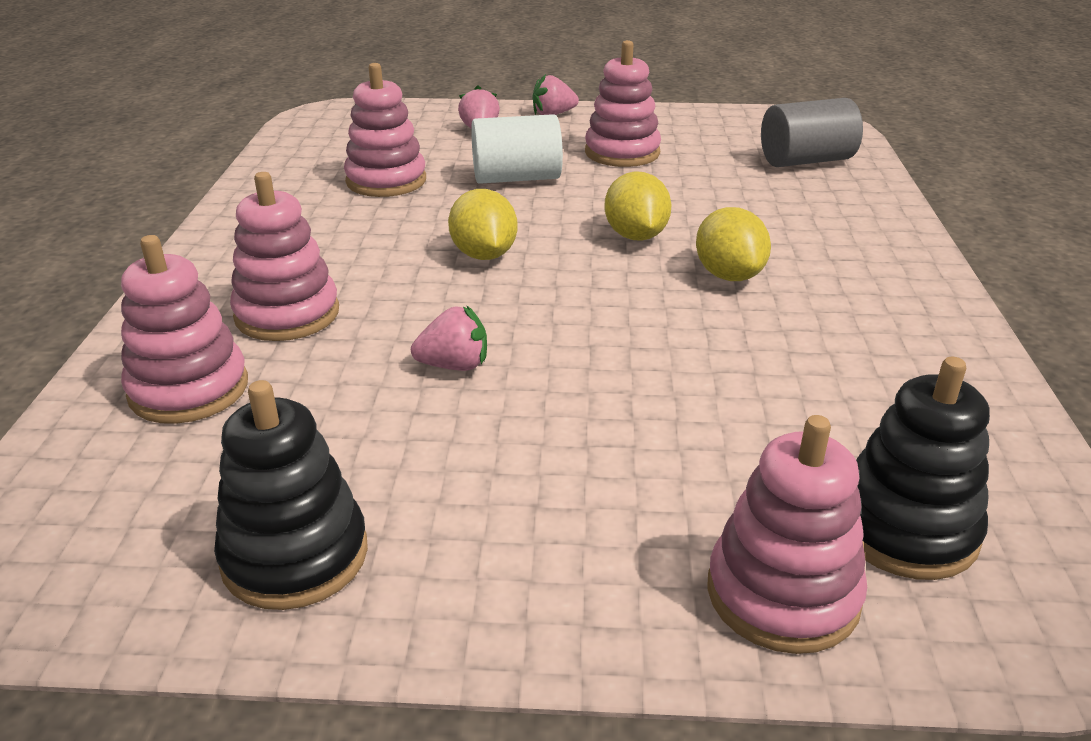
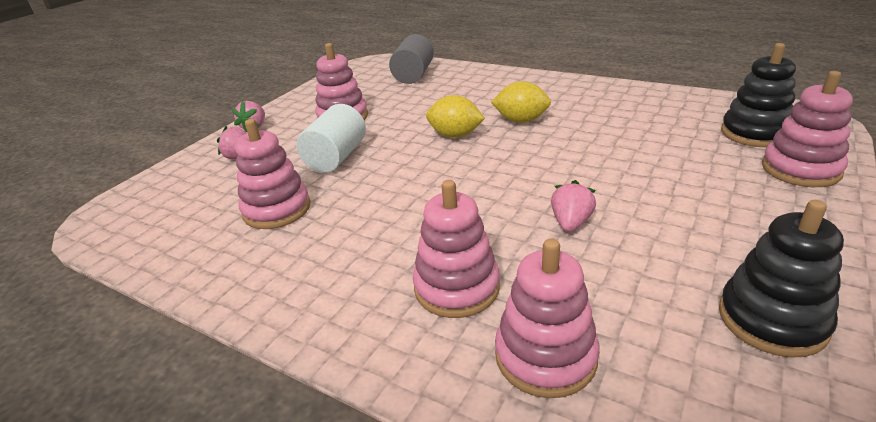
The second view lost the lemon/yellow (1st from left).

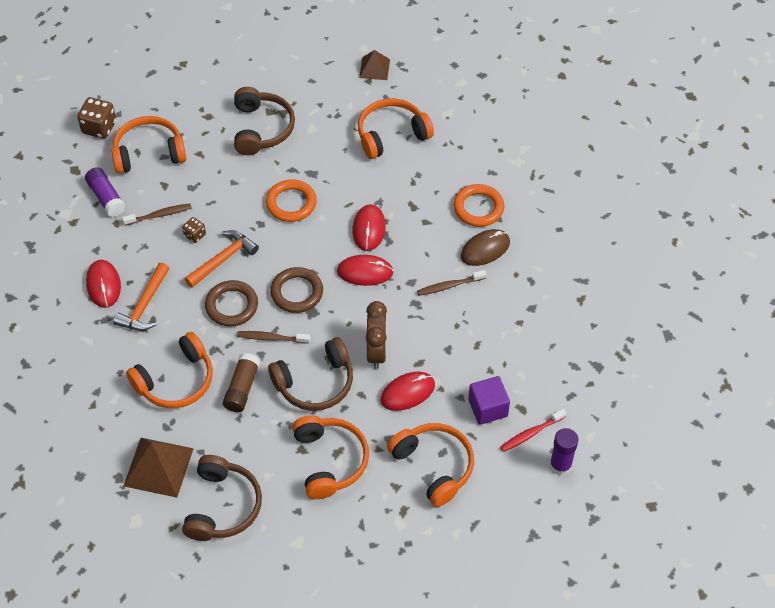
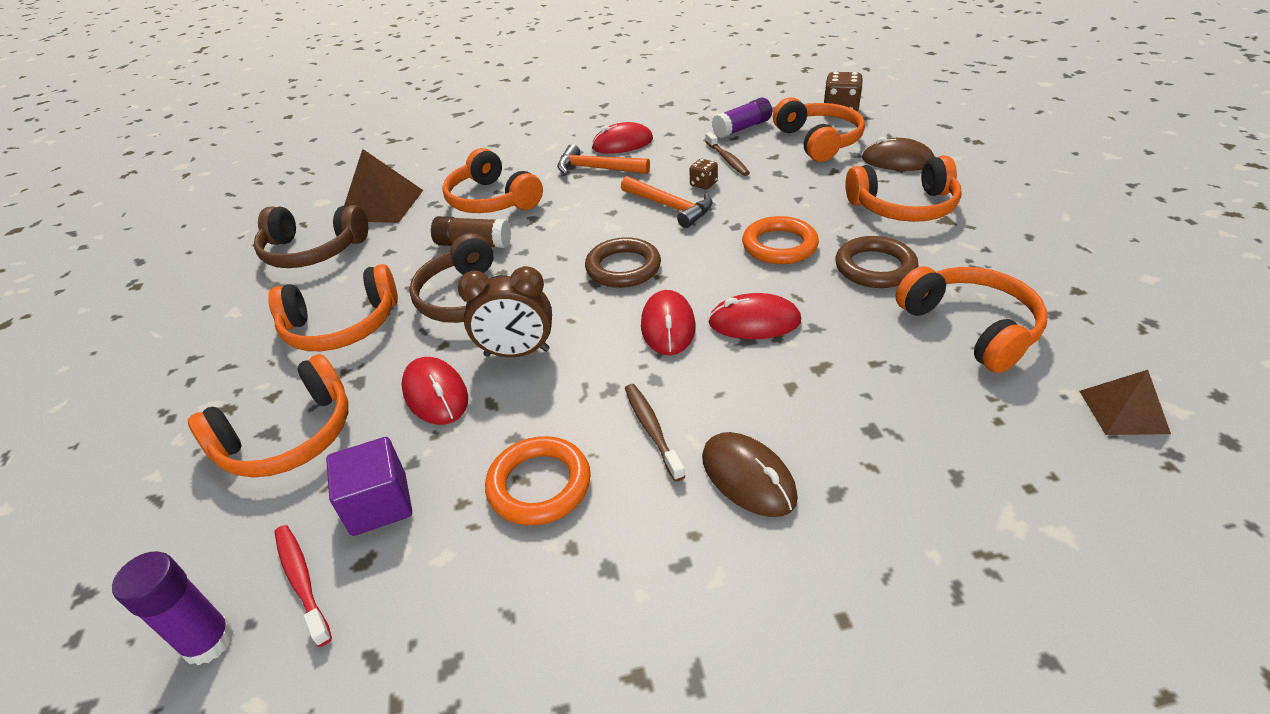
The ring/orange (2nd from left in the first image) ended up elsewhere.
The ring/brown (1st from left in the first image) ended up elsewhere.
What was the headphones/brown (2nd from left) turned into the headphones/orange (5th from left).
The second view gained the mouse/brown (2nd from left).
The pyramid/brown (2nd from left) ended up elsewhere.
The second view lost the toothbrush/brown (2nd from left).

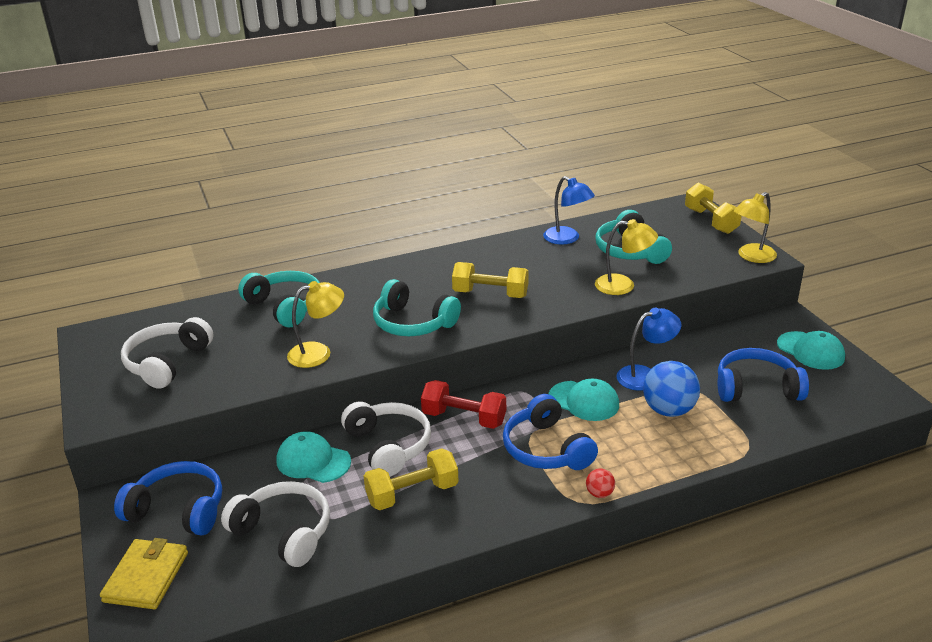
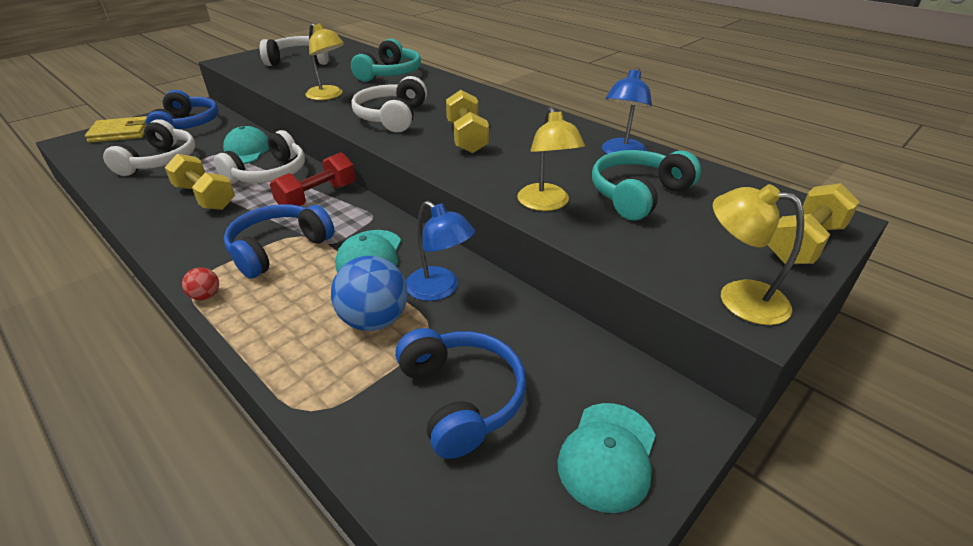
The dumbbell/red ended up facing another way, 45 degrees clockwise from before.
What was the headphones/turquoise (2nd from left) turned into the headphones/white (4th from left).

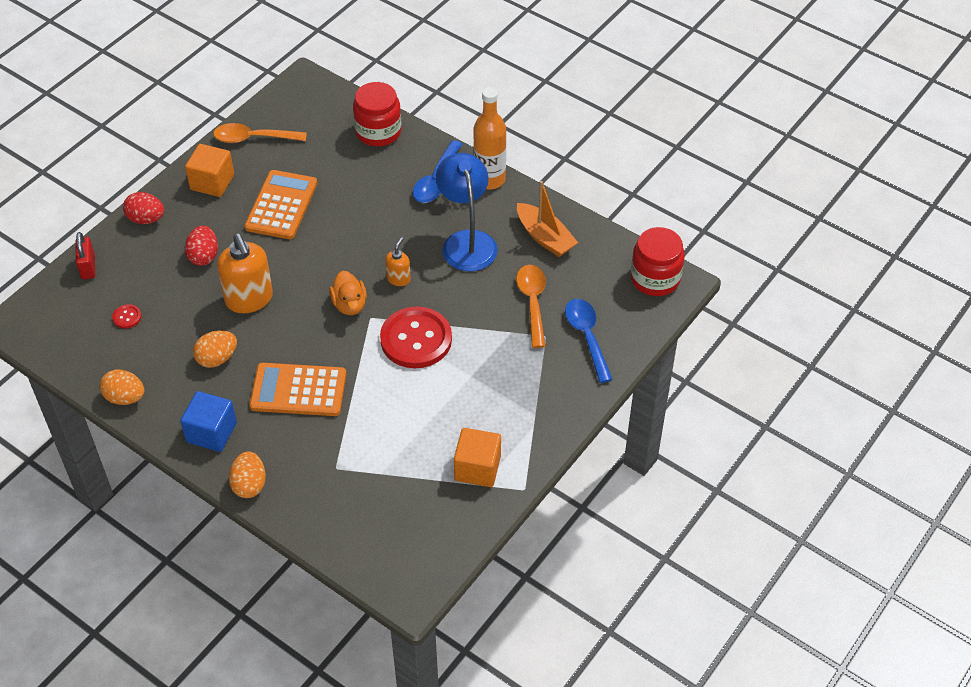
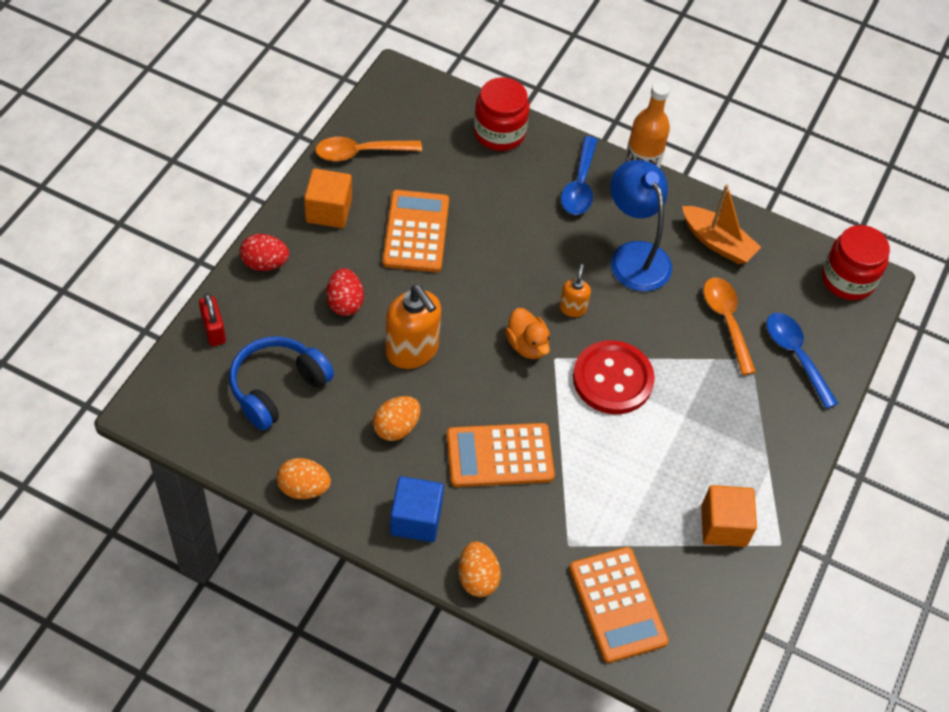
Where the button/red (1st from left) stood, the headphones/blue came to stand.
The second view gained the calculator/orange (3rd from left).

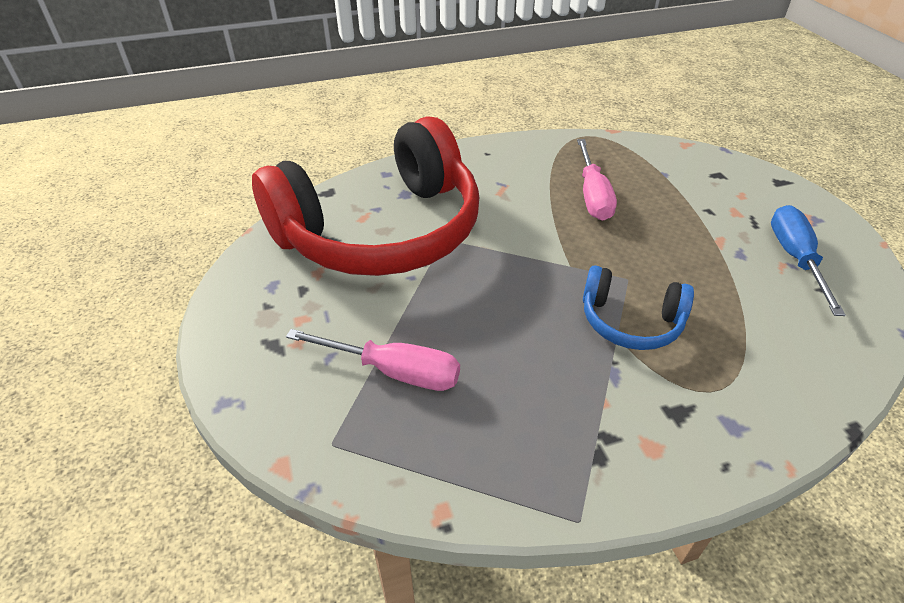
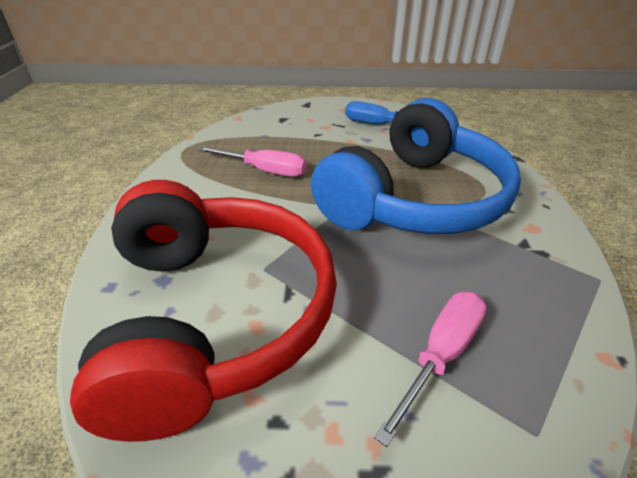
The size of the headphones/blue changed by a factor of 2.27.

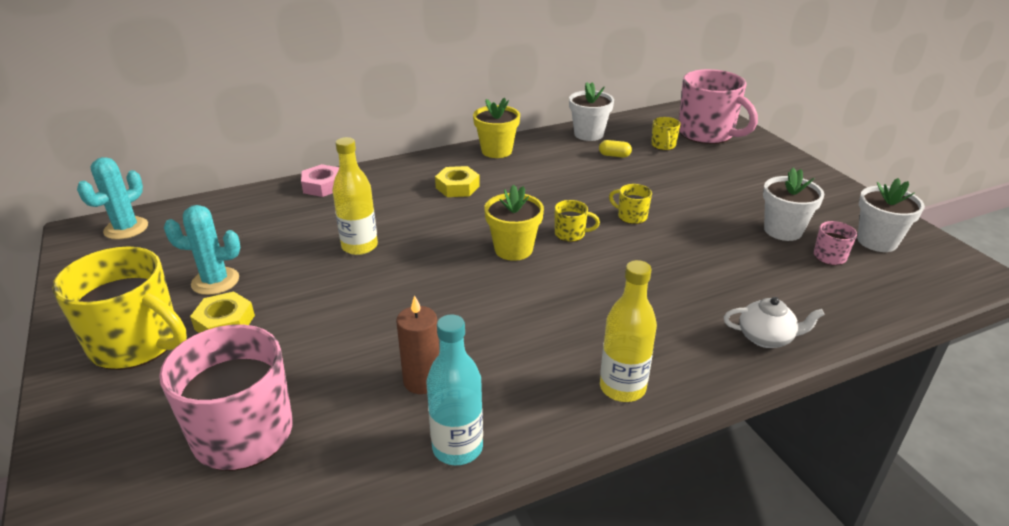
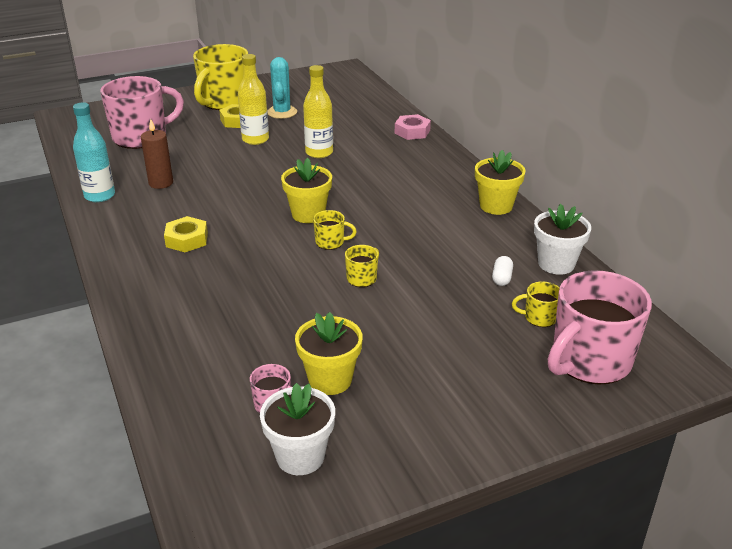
The nut/yellow (2nd from left in the first image) ended up elsewhere.
The bottle/yellow (2nd from left in the first image) ended up elsewhere.
What was the flower pot/white (2nd from left) turned into the flower pot/yellow (2nd from left).
The mug/yellow (2nd from left) ended up facing another way, 90 degrees counterclockwise from before.
What was the capsule/yellow turned into the capsule/white.
The second view lost the cactus/turquoise (1st from left).
The second view lost the teapot/white.

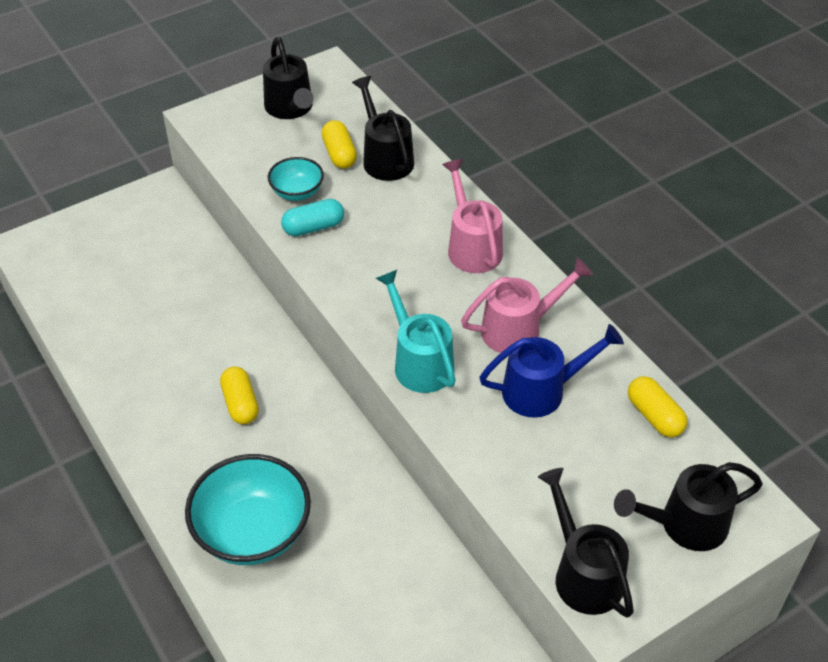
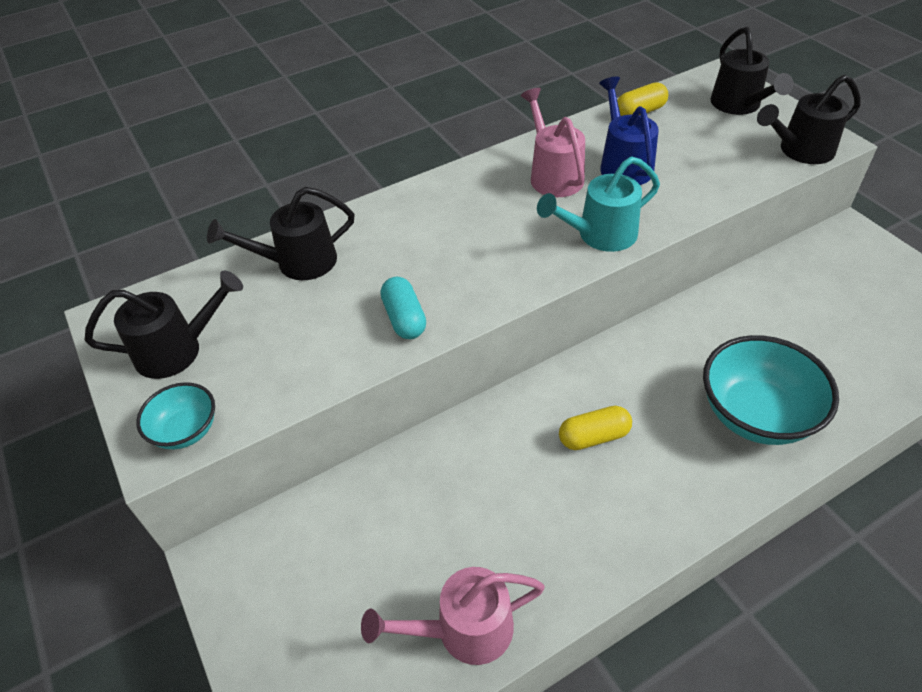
The bowl/turquoise (2nd from left in the first image) ended up elsewhere.
The watering can/pink (1st from left) ended up elsewhere.
The second view lost the capsule/yellow (2nd from left).

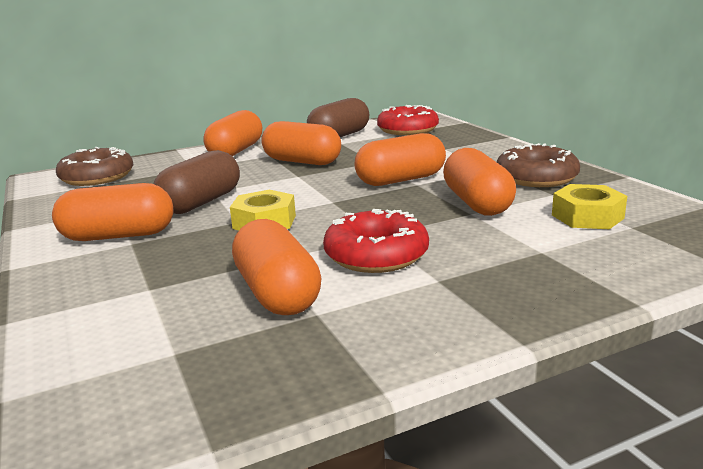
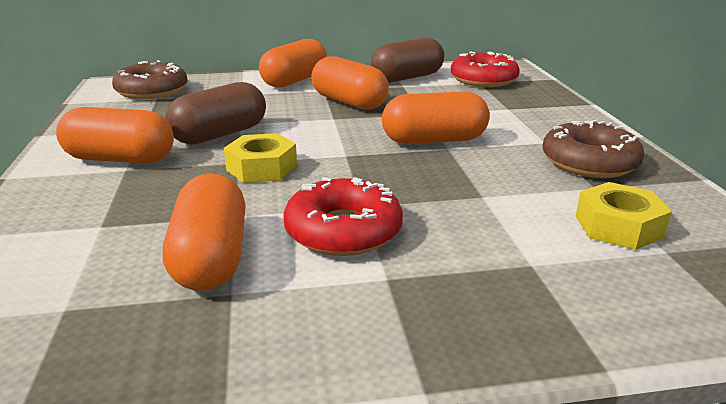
The second view lost the capsule/orange (6th from left).

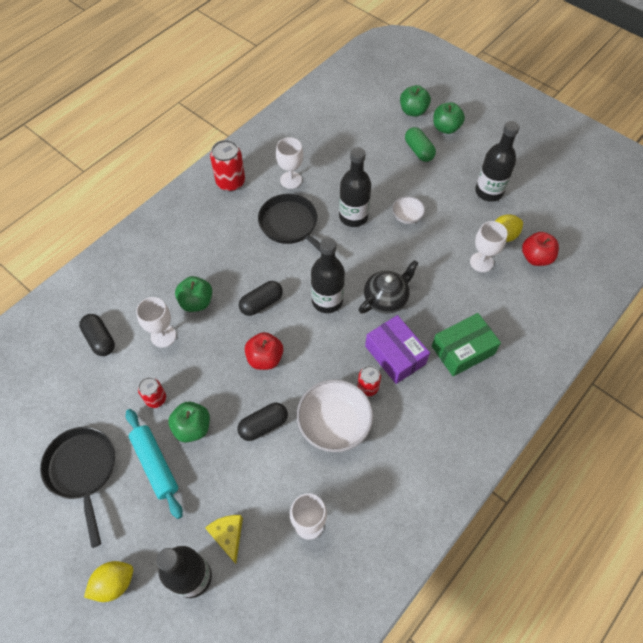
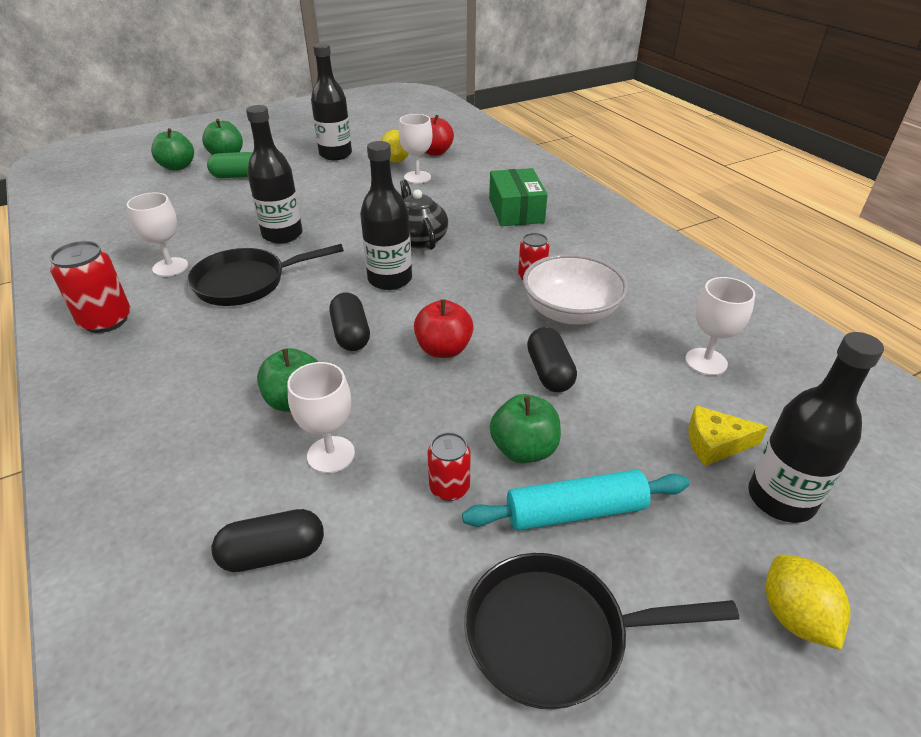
The second view lost the box/purple.
The second view lost the bowl/white (2nd from left).

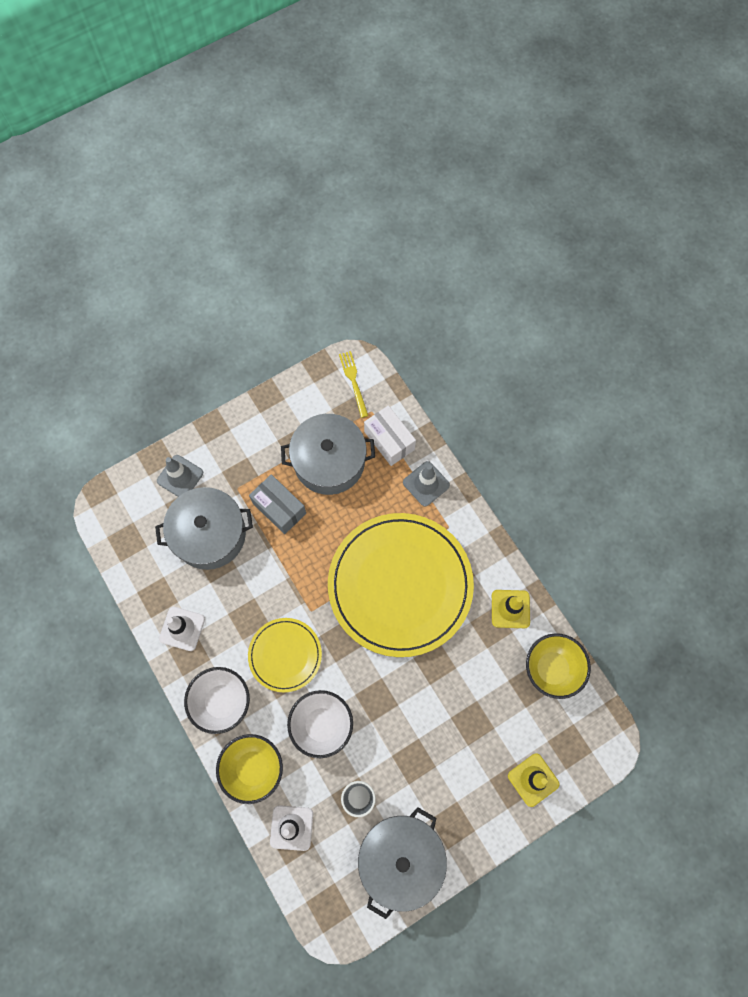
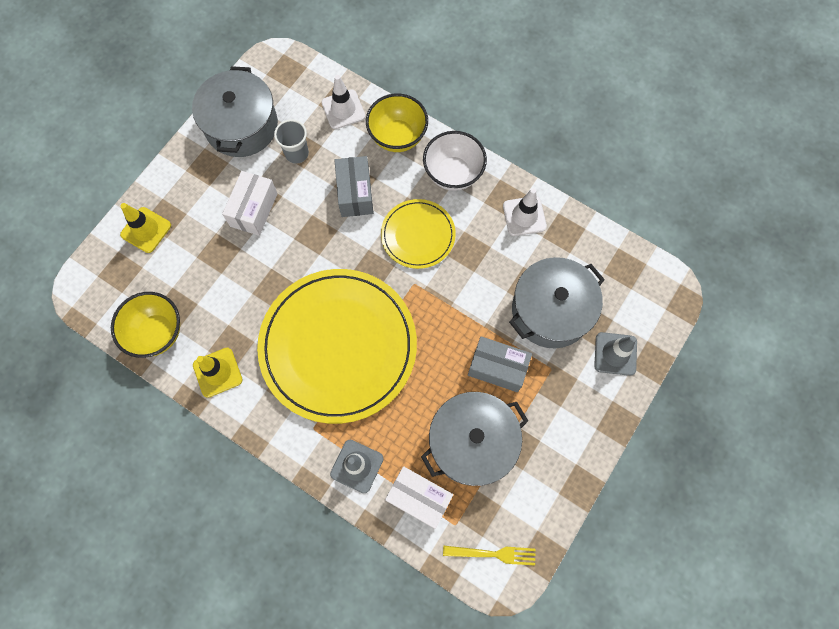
The second view gained the box/white (1st from left).
Where the bowl/white (2nd from left) stood, the box/grey (1st from left) came to stand.
The fork/yellow ended up facing another way, 45 degrees counterclockwise from before.

